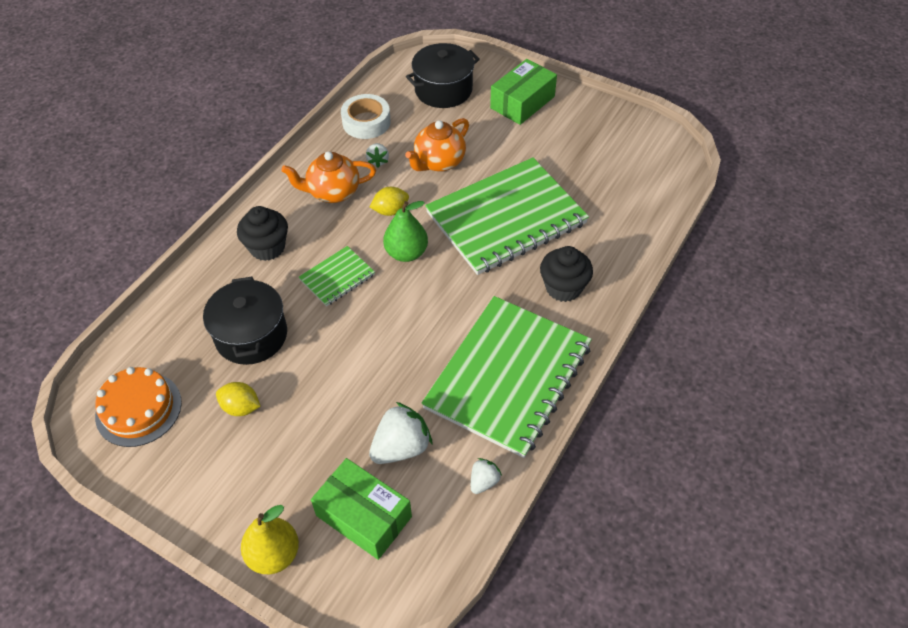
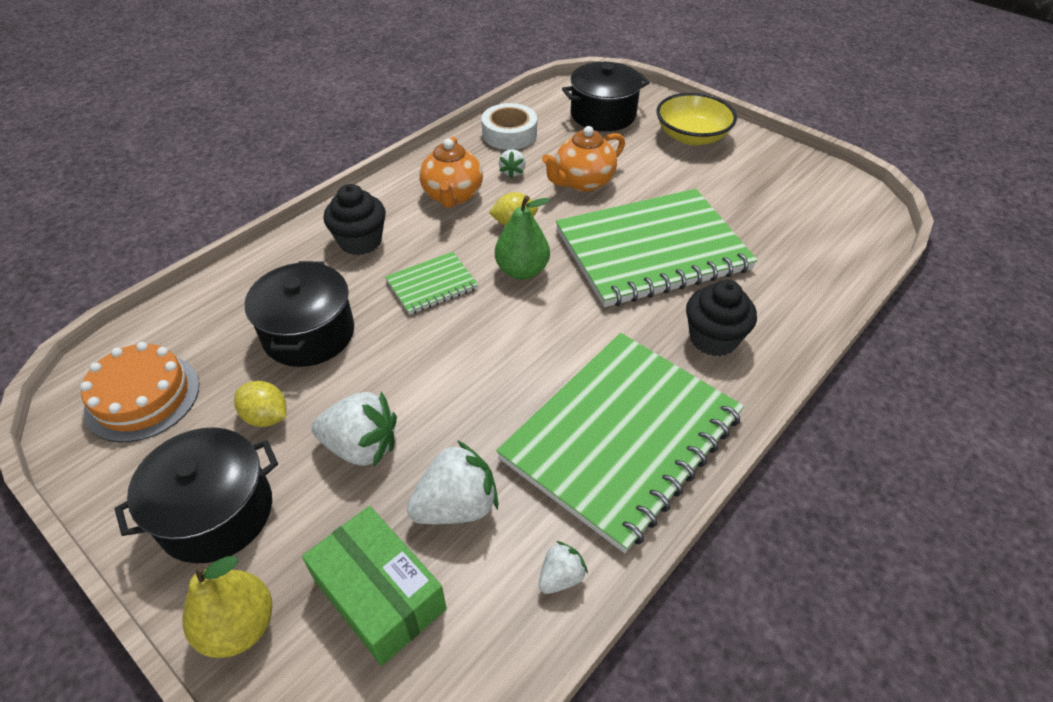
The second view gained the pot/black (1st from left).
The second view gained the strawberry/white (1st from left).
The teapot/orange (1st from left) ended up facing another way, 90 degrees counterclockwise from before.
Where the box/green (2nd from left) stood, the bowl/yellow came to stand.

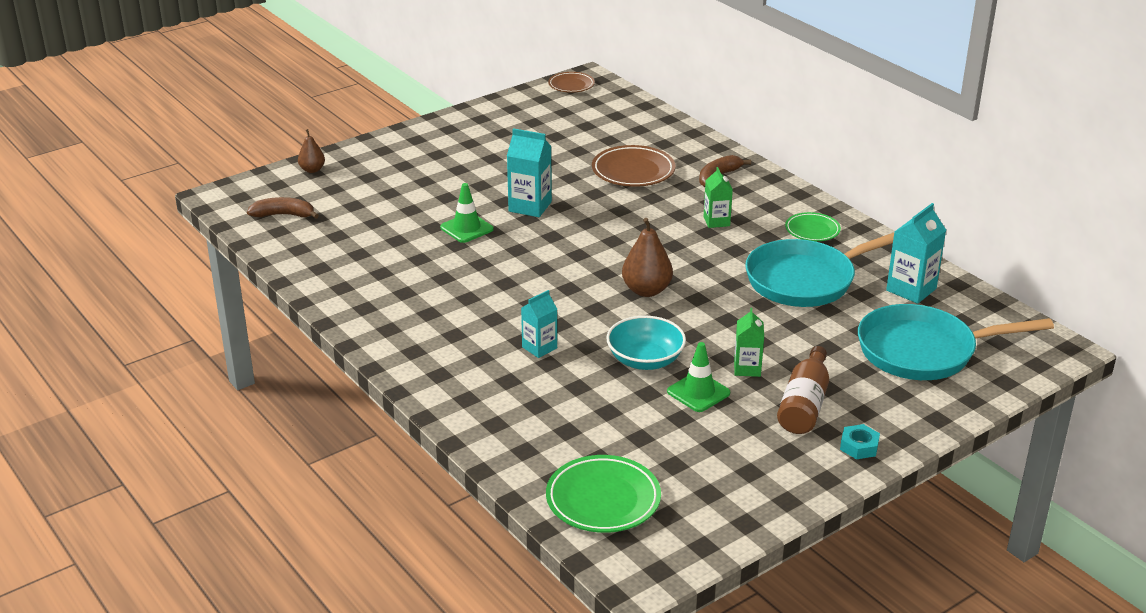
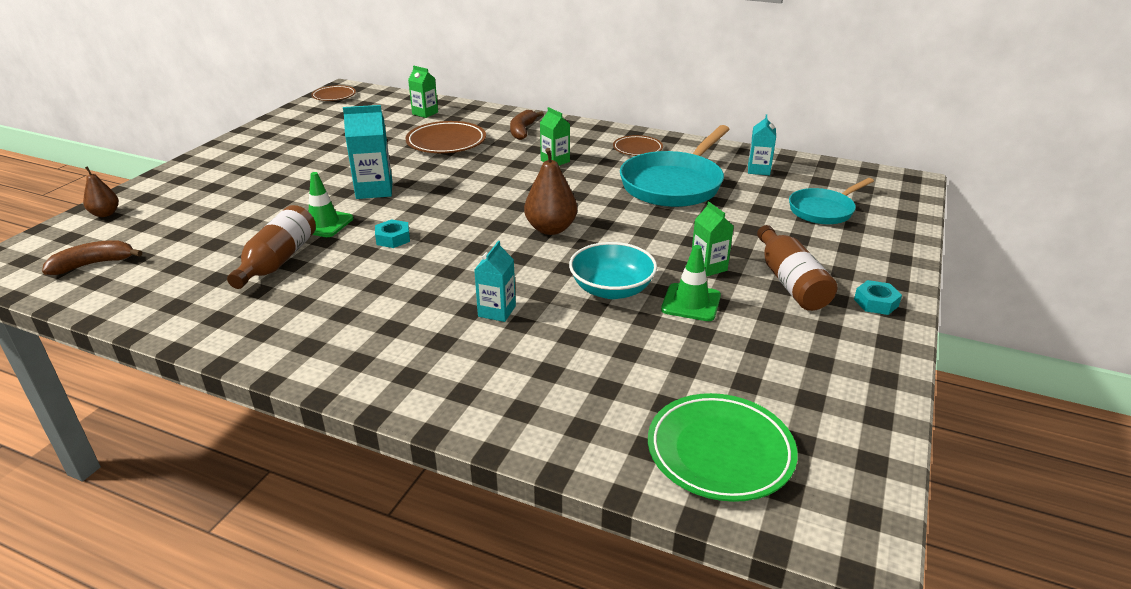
The second view gained the bottle/brown (1st from left).
The second view gained the nut/turquoise (1st from left).
The second view gained the carton/green (1st from left).
What was the plate/green (2nd from left) turned into the plate/brown (3rd from left).
The size of the carton/turquoise (3rd from left) changed by a factor of 0.65.
The size of the pan/turquoise (2nd from left) changed by a factor of 0.59.

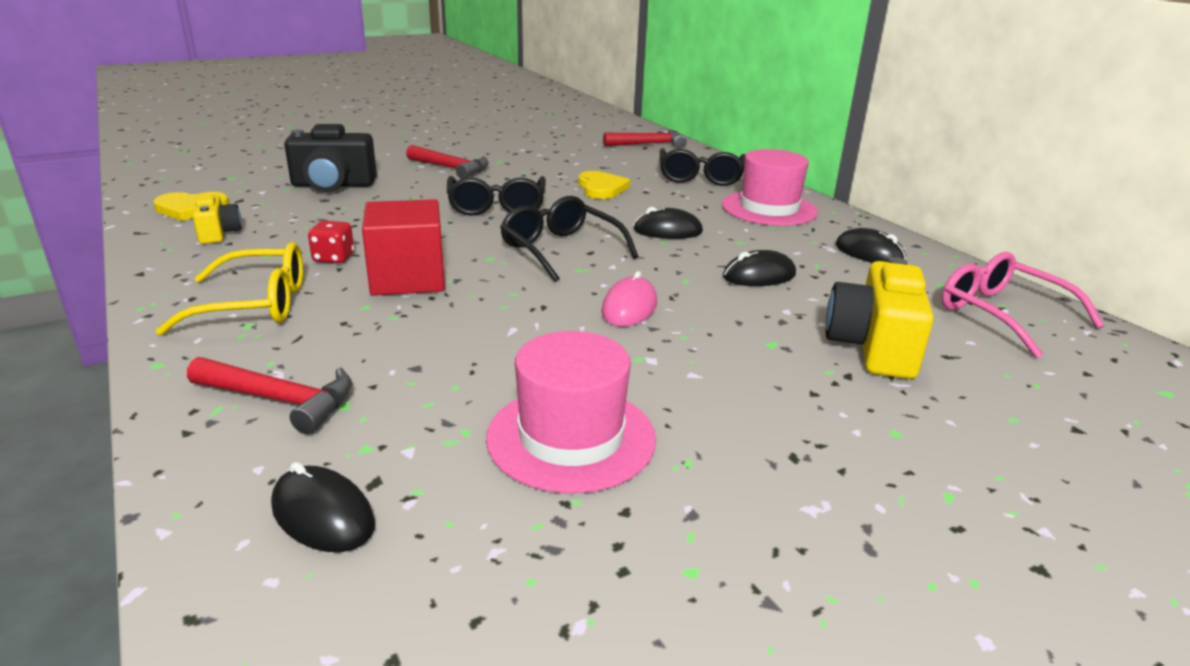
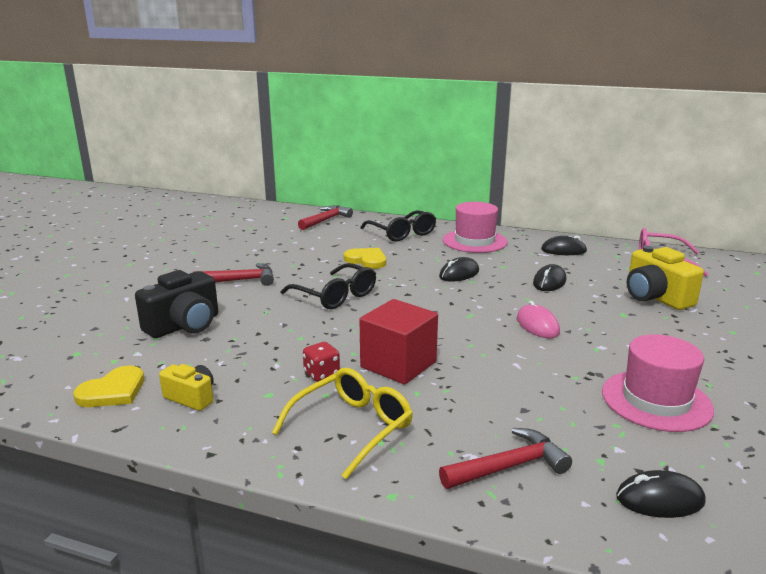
The second view lost the glasses/black (2nd from left).

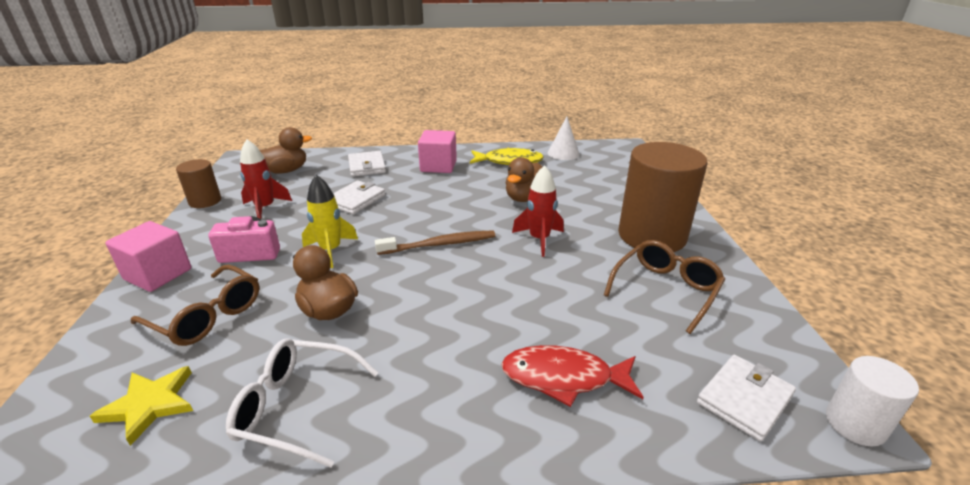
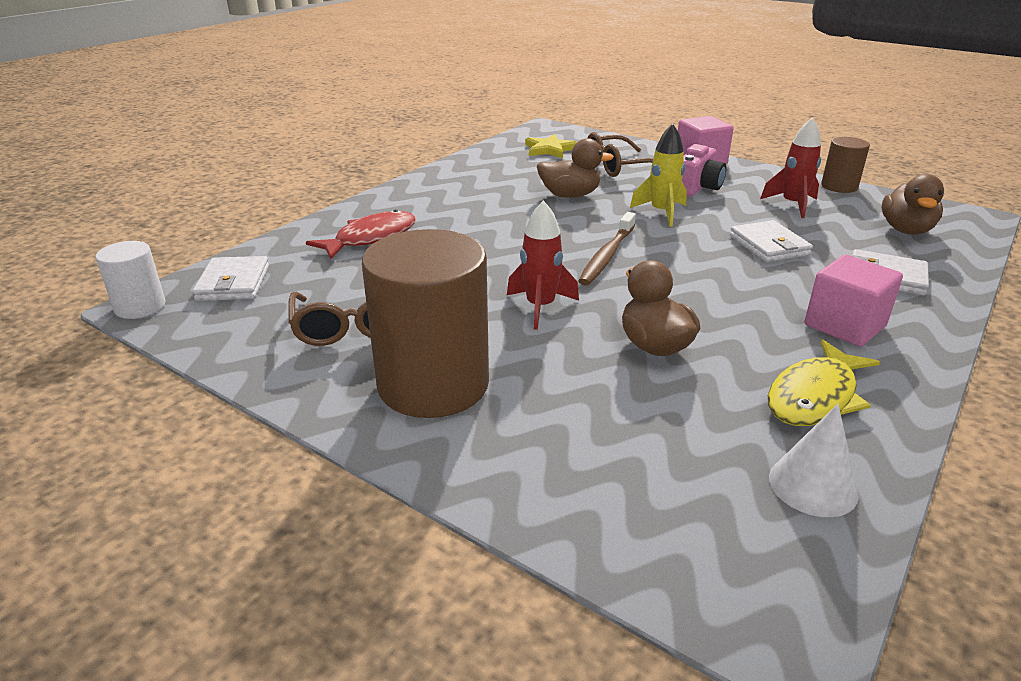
The second view lost the glasses/white.

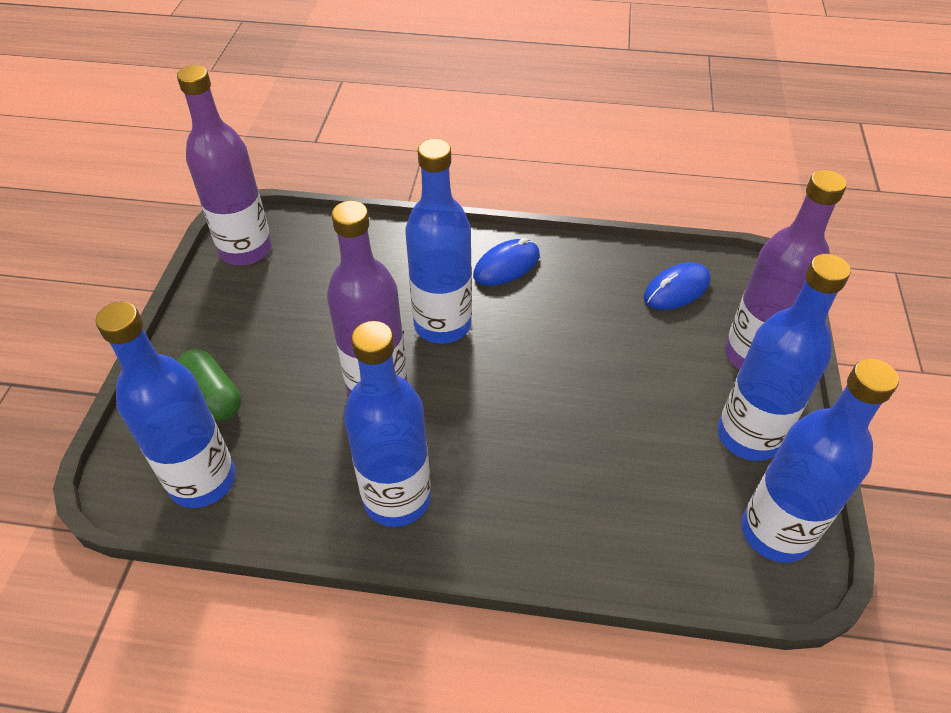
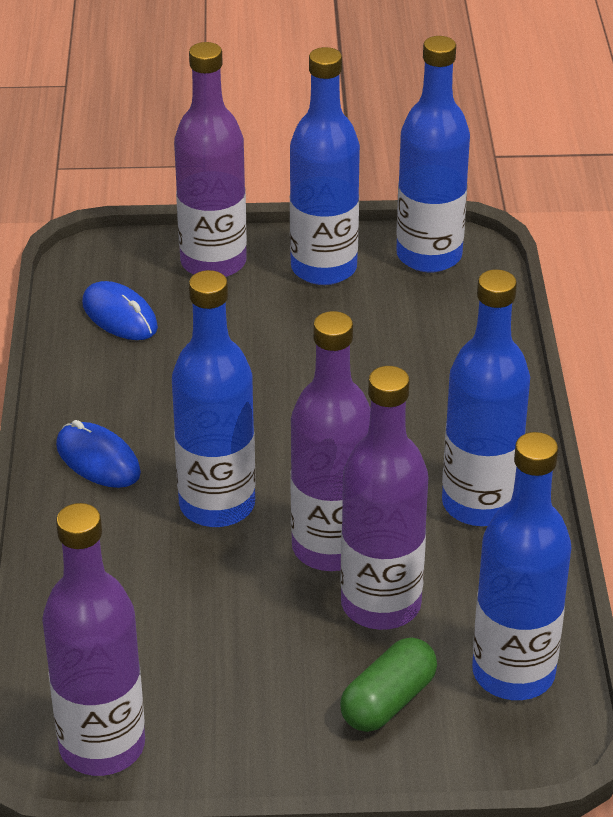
The second view gained the bottle/purple (4th from left).

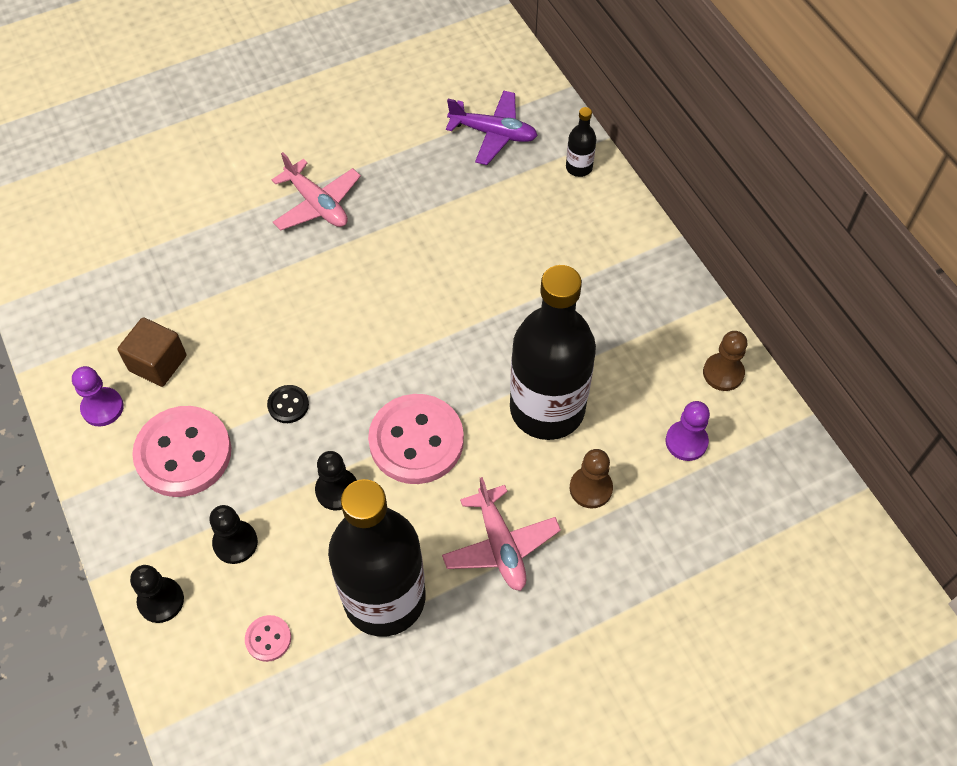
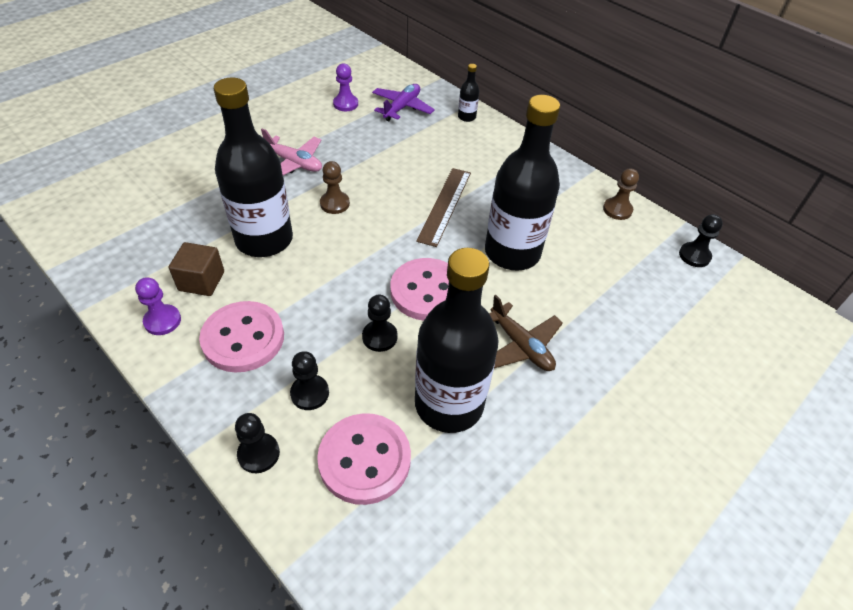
The second view gained the bottle/black (1st from left).
The size of the button/pink (2nd from left) changed by a factor of 2.27.
The pawn/brown (1st from left) ended up elsewhere.
The pawn/purple (2nd from left) ended up elsewhere.
The plane/purple ended up facing another way, 60 degrees counterclockwise from before.
The second view gained the ruler/brown.
What was the plane/pink (2nd from left) turned into the plane/brown.
The second view gained the pawn/black (4th from left).
The second view lost the button/black.

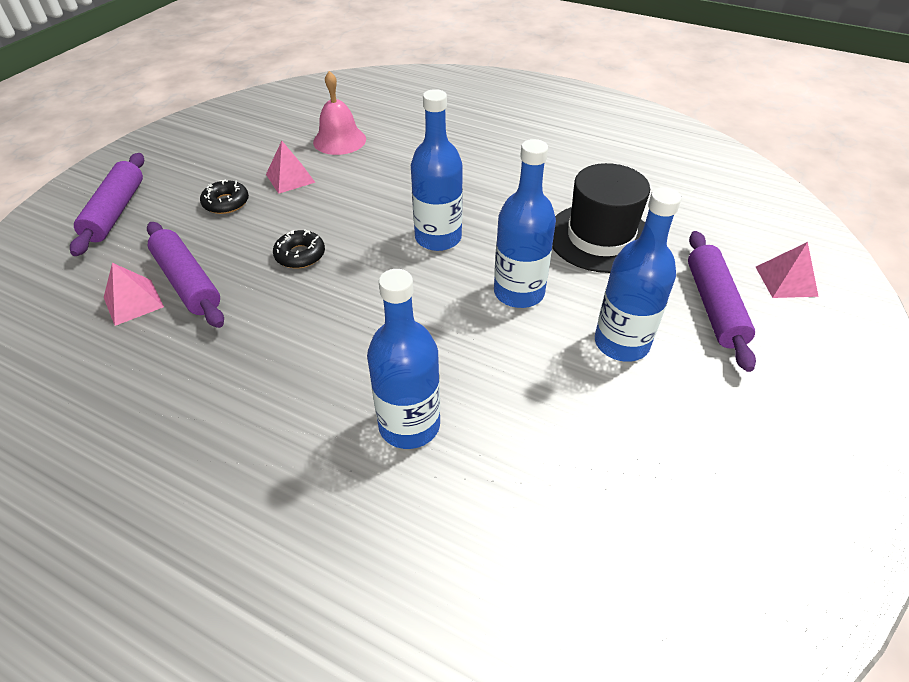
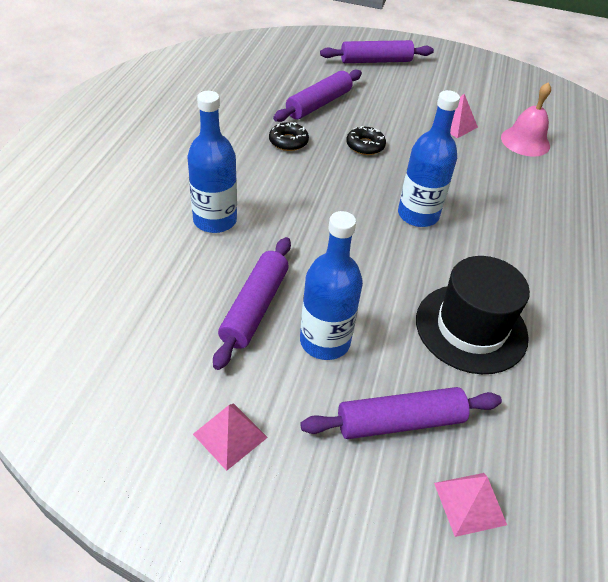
The pyramid/pink (1st from left) ended up elsewhere.
The second view gained the rolling pin/purple (1st from left).
The donut/black (1st from left) ended up elsewhere.
The second view lost the bottle/blue (3rd from left).

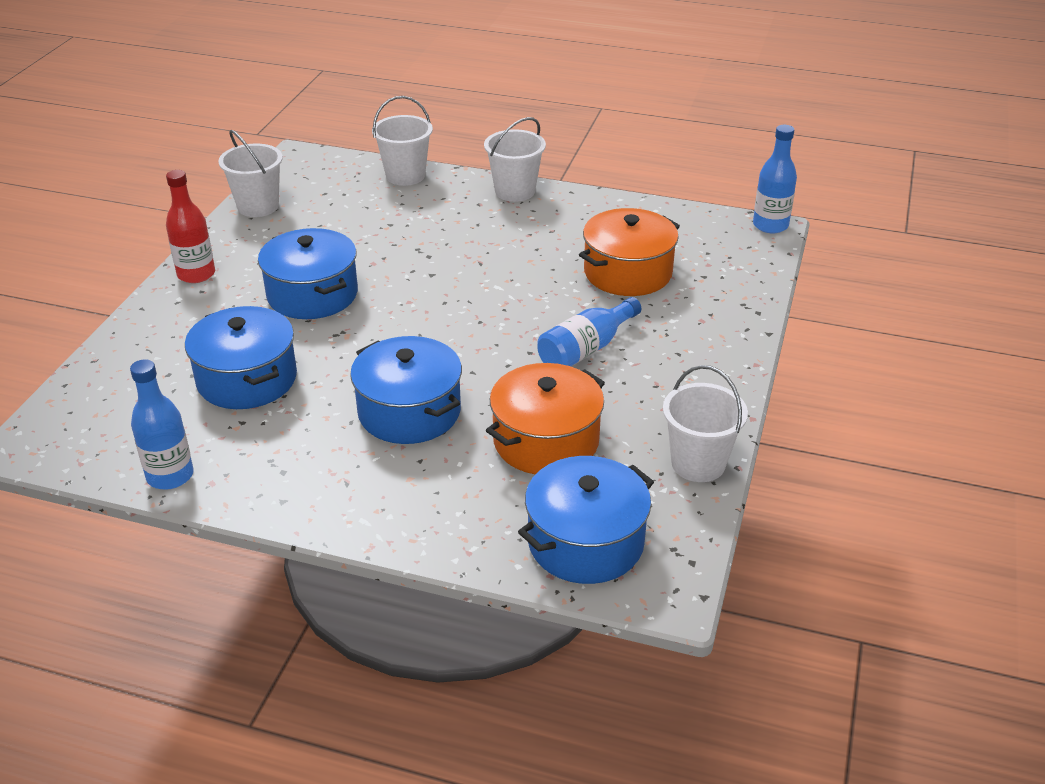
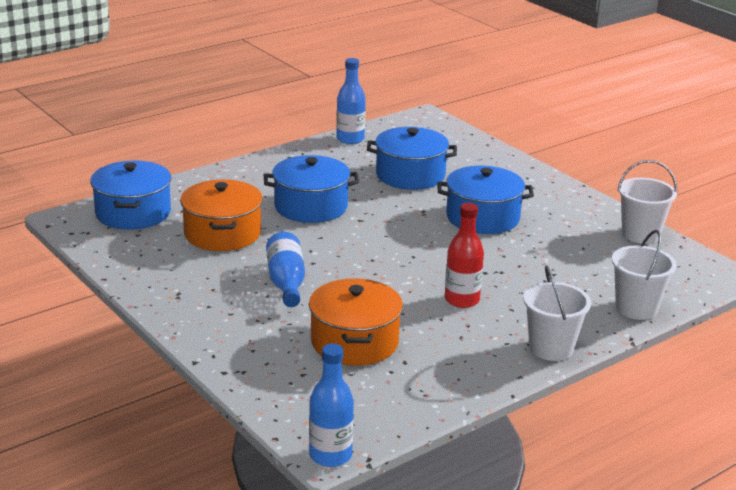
The bottle/red ended up elsewhere.
The second view lost the bucket/white (4th from left).

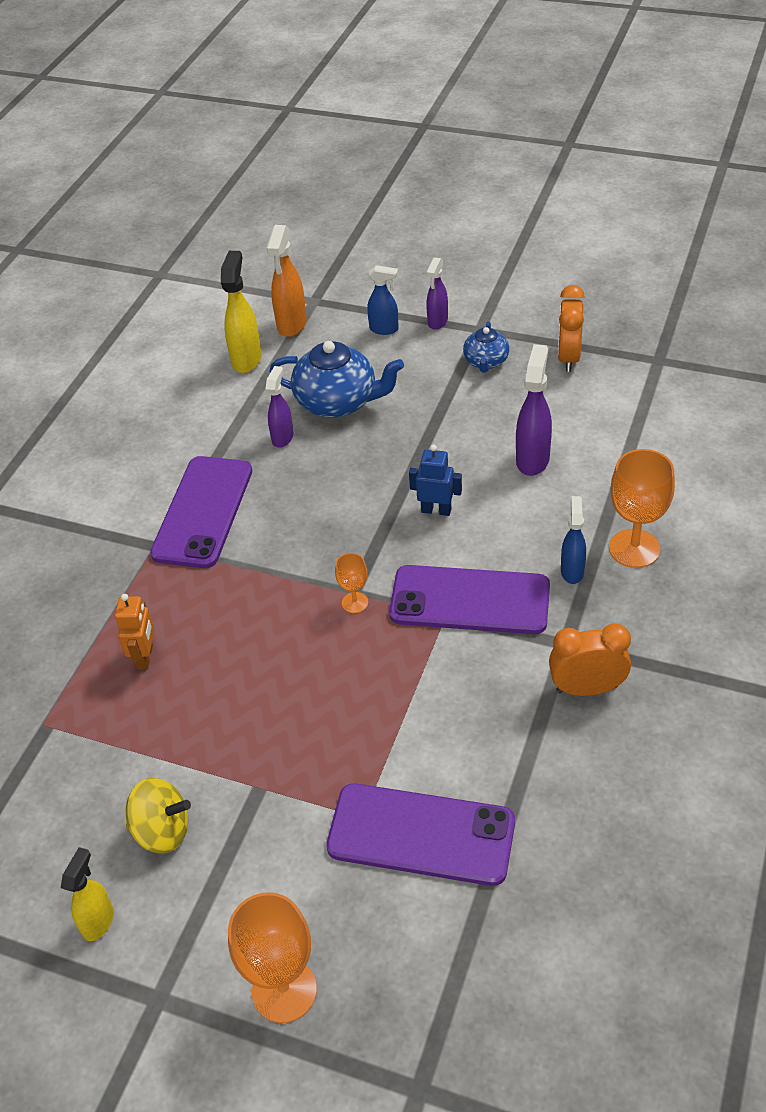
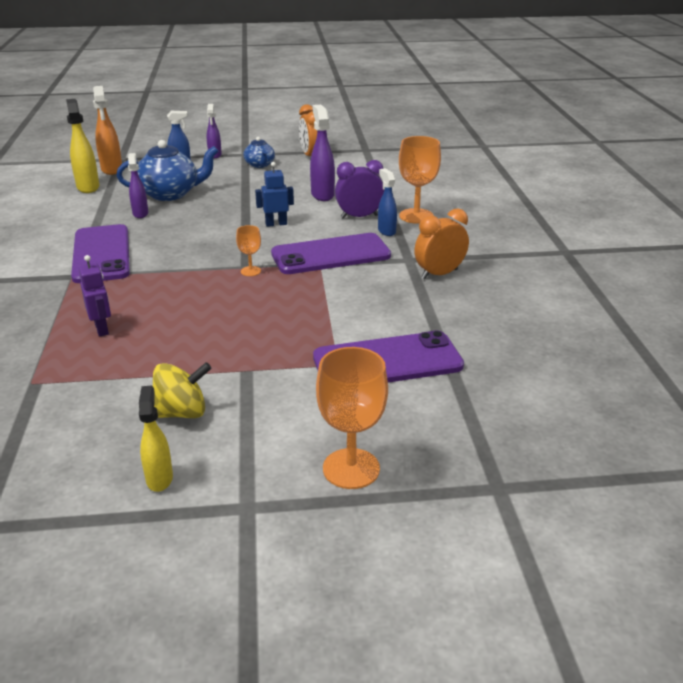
What was the robot/orange turned into the robot/purple.
The second view gained the clock/purple.

